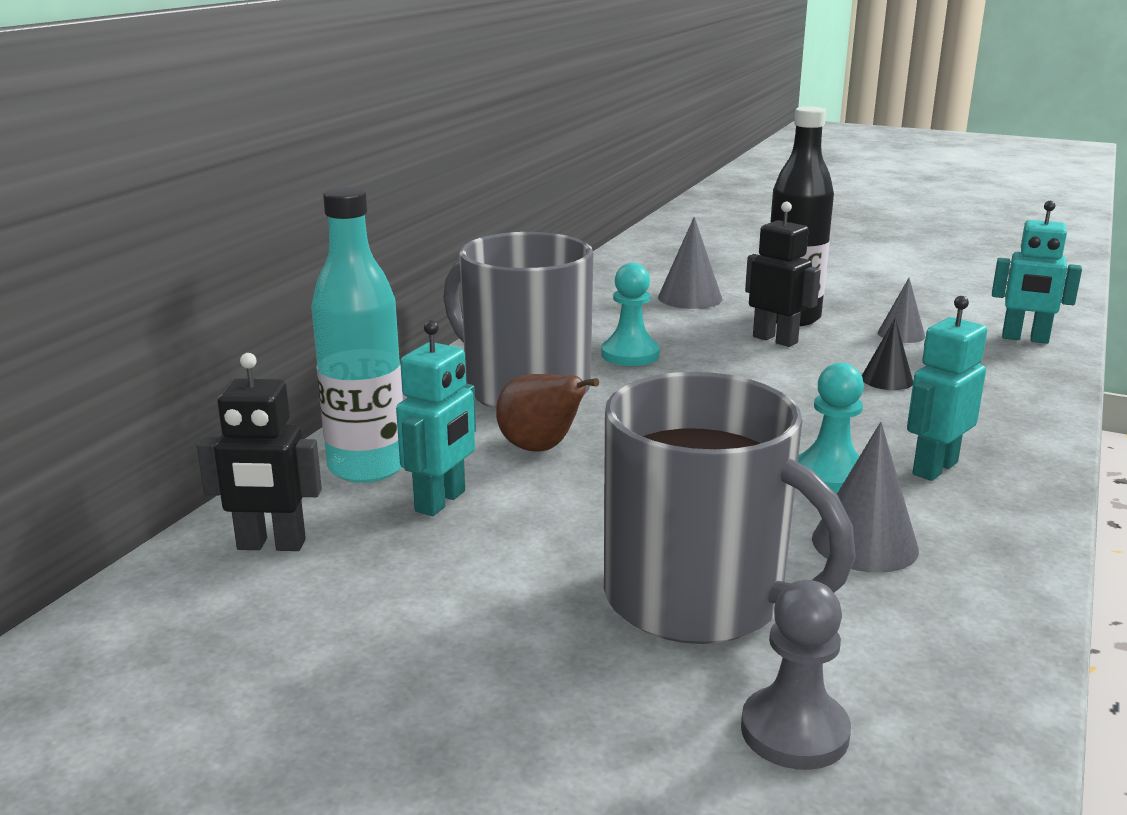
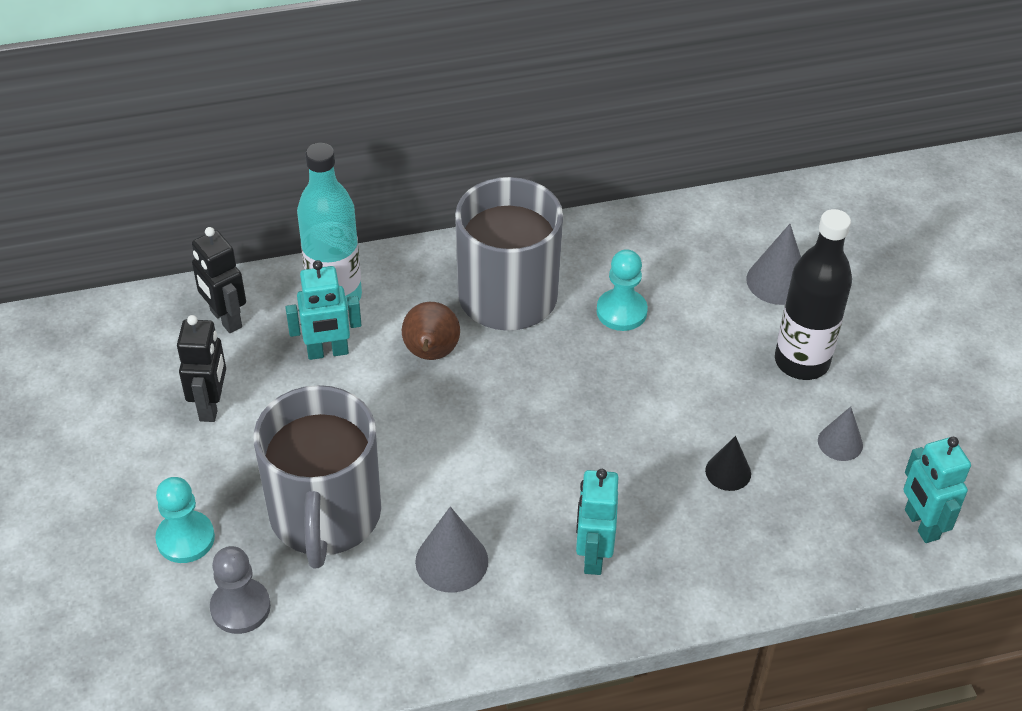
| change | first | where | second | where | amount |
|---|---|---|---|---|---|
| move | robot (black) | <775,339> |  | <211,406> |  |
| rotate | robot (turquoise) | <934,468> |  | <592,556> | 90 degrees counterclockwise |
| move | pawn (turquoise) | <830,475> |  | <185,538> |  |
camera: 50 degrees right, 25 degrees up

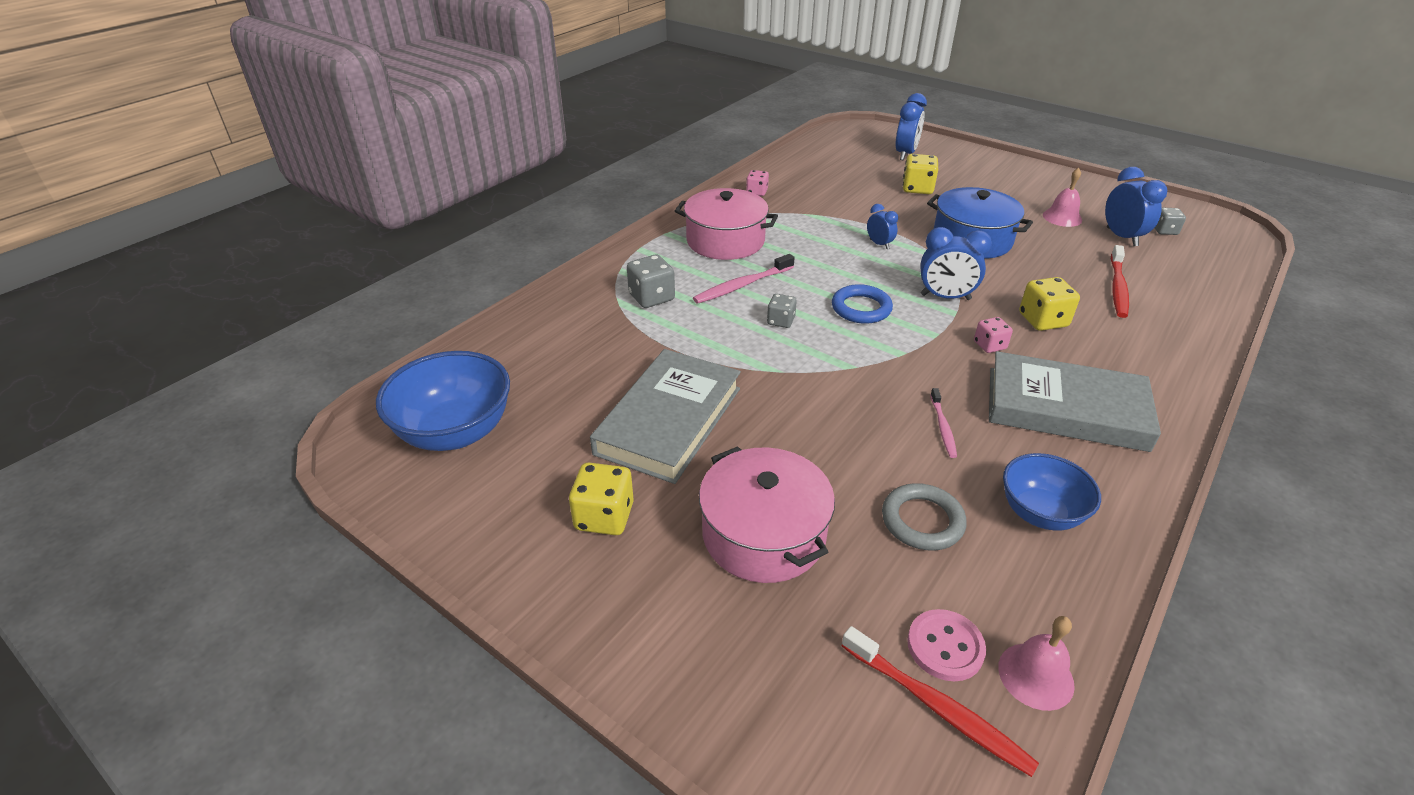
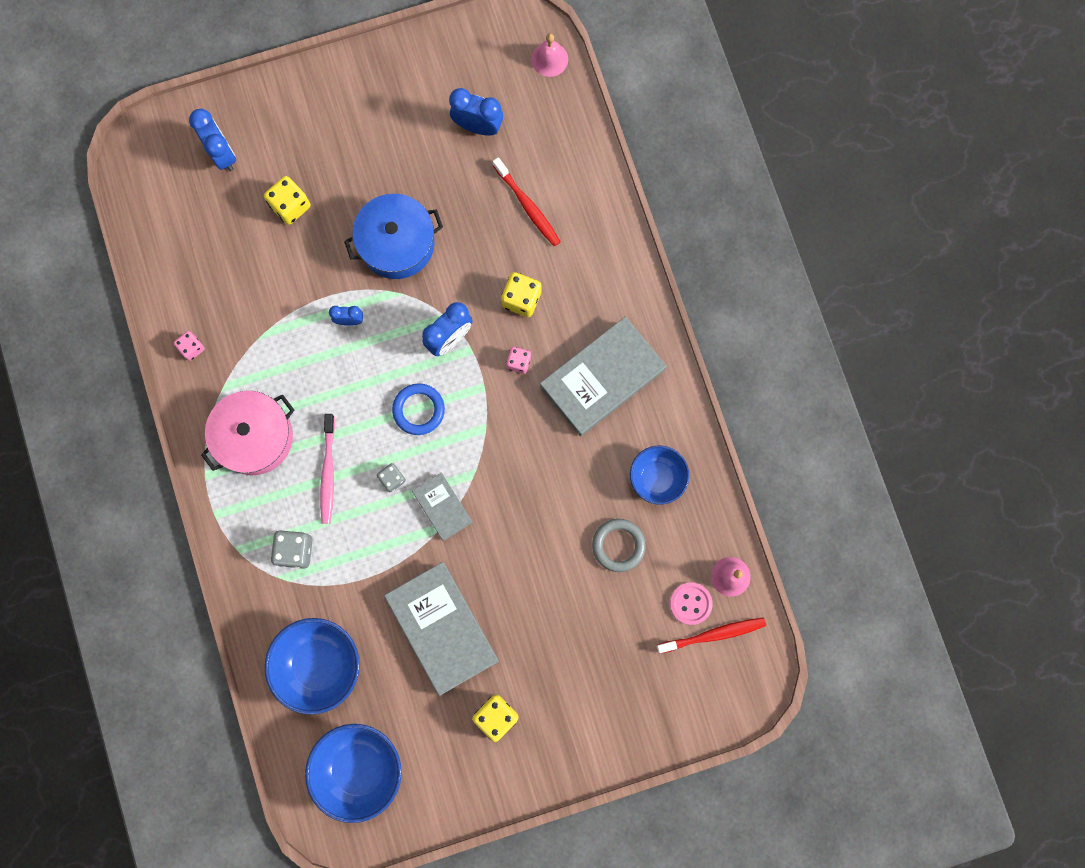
| change | first | where | second | where | amount |
|---|---|---|---|---|---|
| move | bell (pink) | <1062,217> |  | <549,59> |  |
| delete | dice (grey) | <1164,231> |  |  |  |
| delete | toothbrush (pink) | <942,427> |  |  |  |
| delete | pot (pink) | <763,534> |  |  |  |
| insert |  |  | book (grey) | <442,507> |  |
| insert |  |  | bowl (blue) | <319,665> |  |
camera: 55 degrees left, 40 degrees up

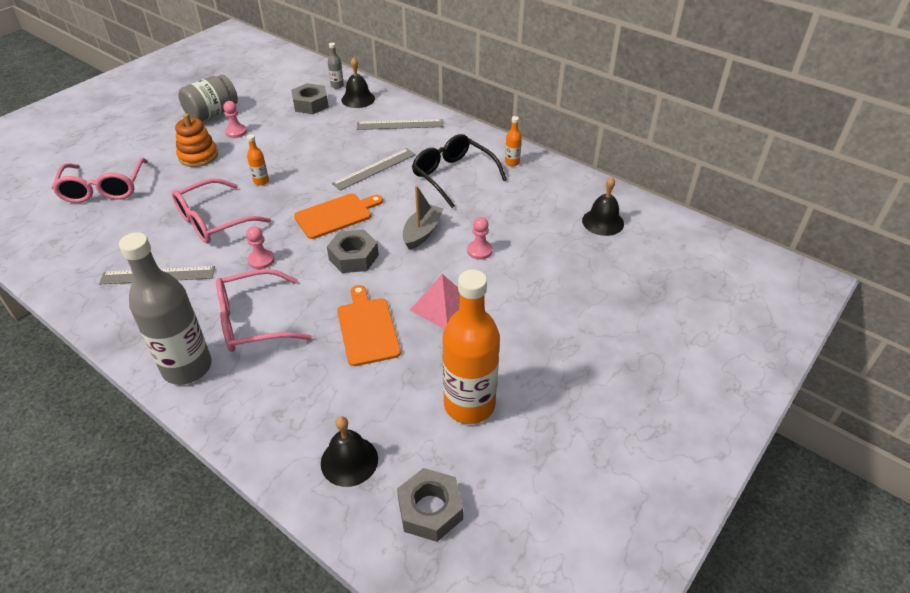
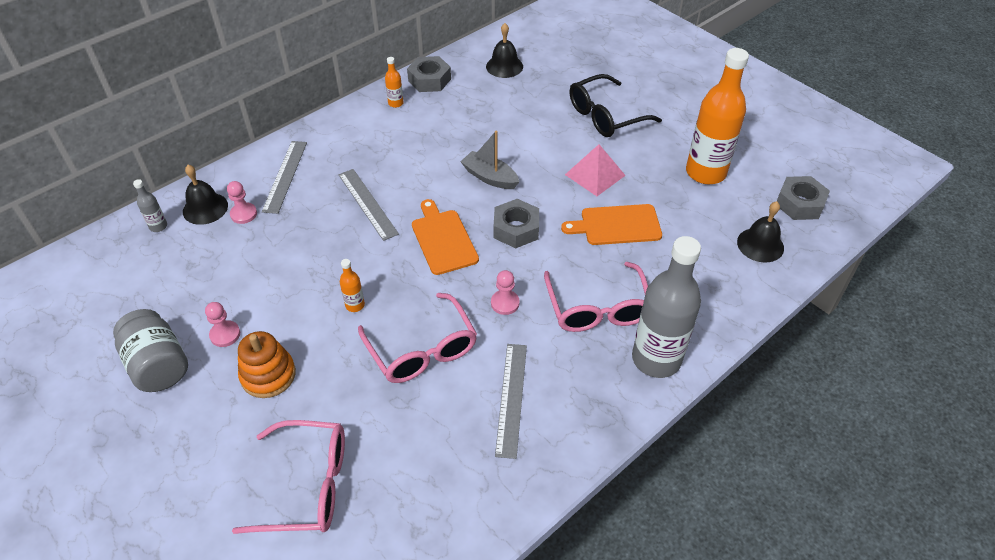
| change | first | where | second | where | amount |
|---|---|---|---|---|---|
| move | nut (grey) | <311,104> |  | <429,80> |  |
| move | glasses (black) | <453,176> |  | <605,116> |  |
| move | pawn (pink) | <479,251> |  | <244,214> |  |
camera: 80 degrees left, 5 degrees up

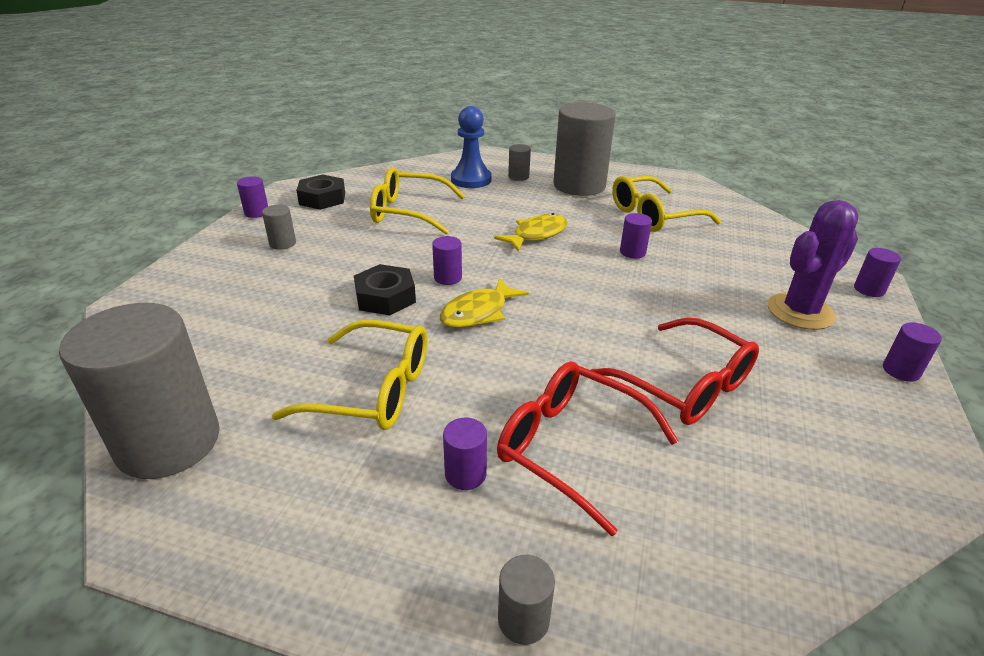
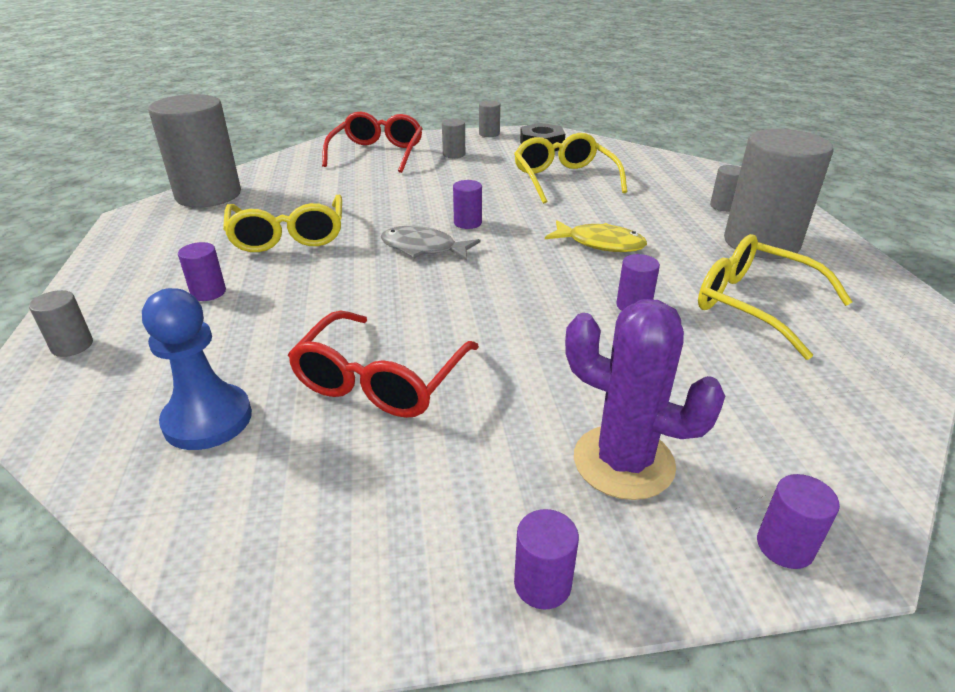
| change | first | where | second | where | amount |
|---|---|---|---|---|---|
| move | pawn (blue) | <471,179> |  | <208,419> |  |
| recolor | cylinder (purple) | <256,212> | cylinder (grey) | <489,134> |  |
| delete | nut (black) | <385,297> |  |  |  |
| recolor | fish (yellow) | <478,312> | fish (grey) | <423,248> |  |
| move | glasses (red) | <570,447> |  | <377,153> |  |
camera: 65 degrees right, 0 degrees up

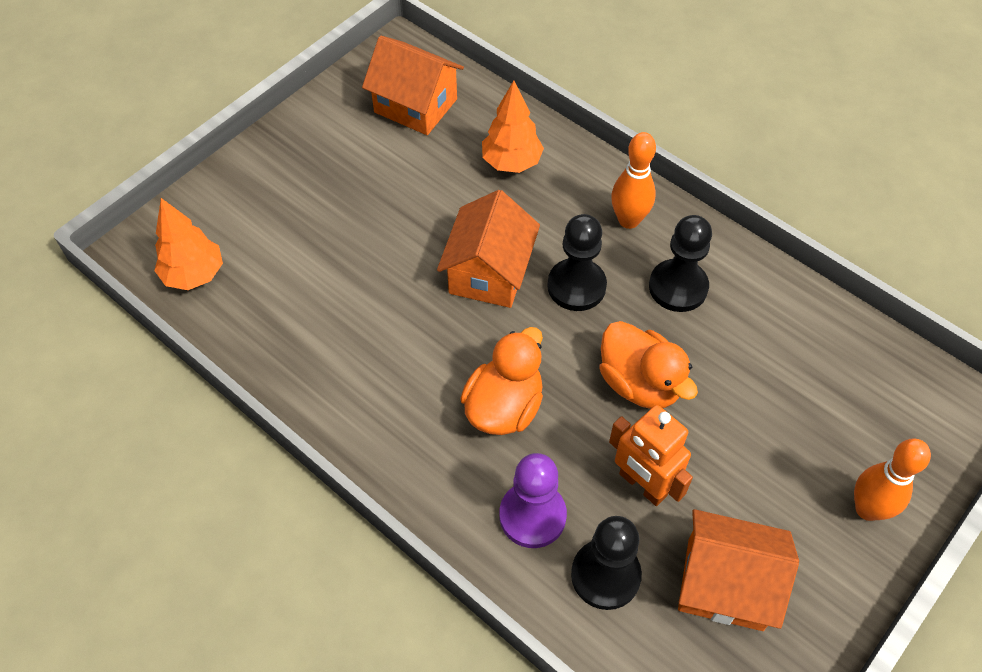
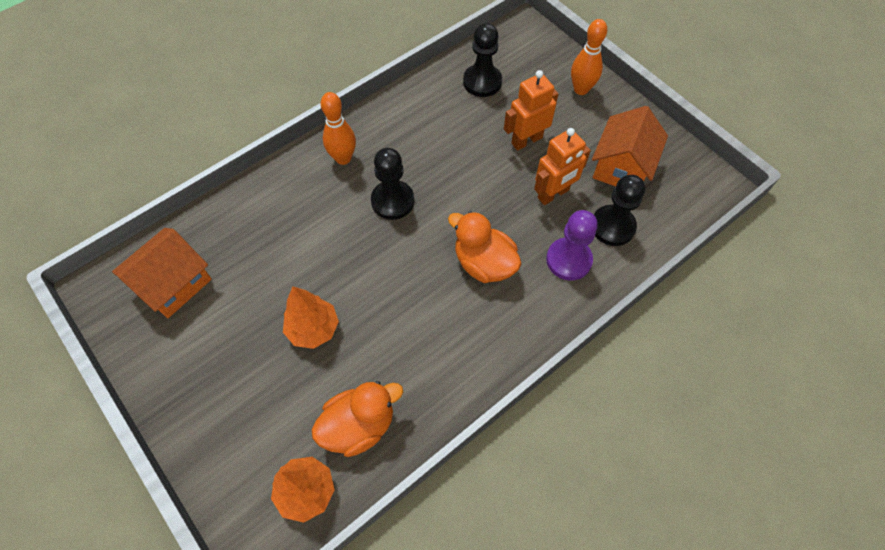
| change | first | where | second | where | amount |
|---|---|---|---|---|---|
| move | tree (orange) | <511,162> |  | <313,329> |  |
| delete | house (orange) | <489,273> |  |  |  |
| move | pawn (black) | <678,287> |  | <482,82> |  |
| move | duck (orange) | <640,383> |  | <359,425> |  |
| insert |  |  | robot (orange) | <526,140> |  |
camera: 80 degrees left, 5 degrees up

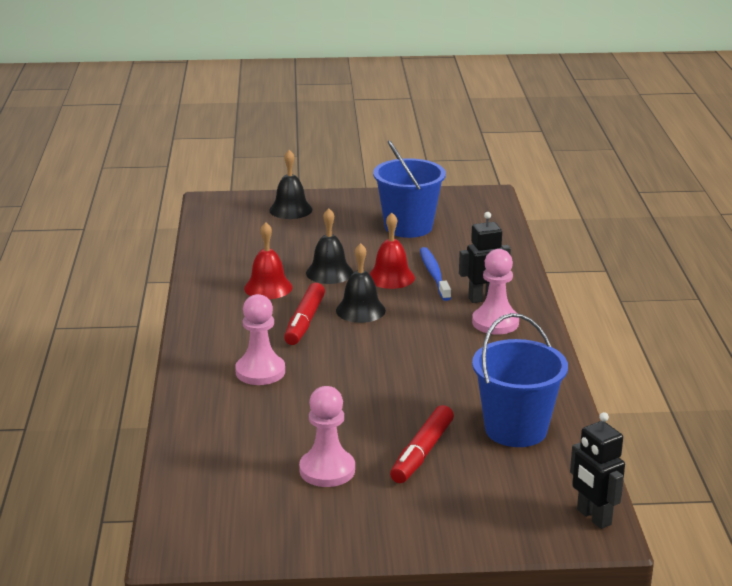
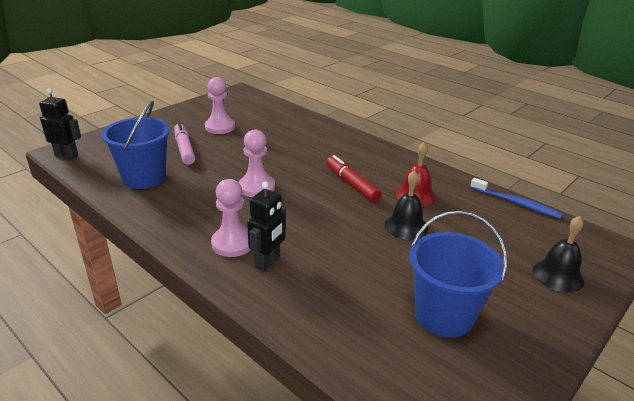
| change | first | where | second | where | amount |
|---|---|---|---|---|---|
| delete | bell (red) | <391,277> |  |  |  |
| delete | bell (black) | <360,310> |  |  |  |
| move | toothbrush (blue) | <434,274> |  | <516,203> |  |
| move | pawn (pink) | <260,372> |  | <257,187> |  |
| recolor | marker (red) | <422,453> | marker (pink) | <184,149> |  |
camera: 135 degrees right, 5 degrees up

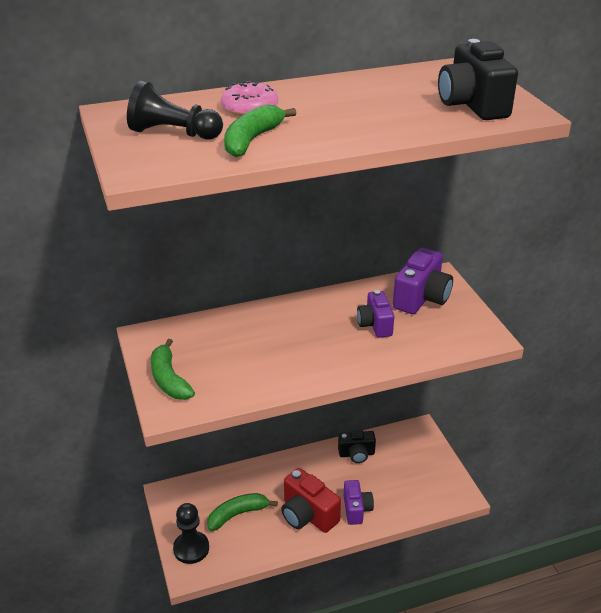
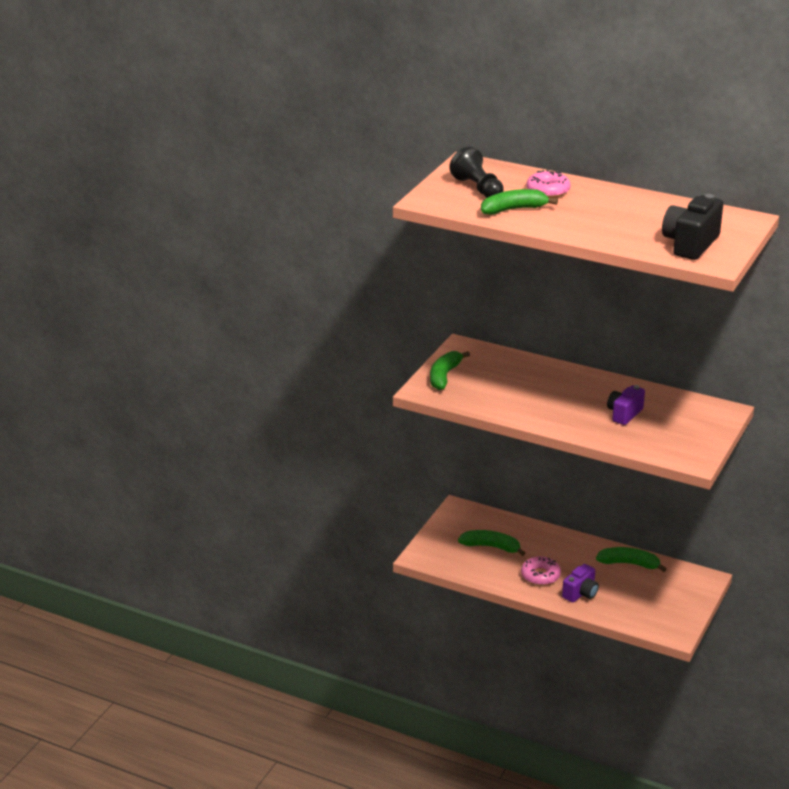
| change | first | where | second | where | amount |
|---|---|---|---|---|---|
| delete | camera (purple) | <421,298> |  |  |  |
| replace | camera (black) | <356,454> | banana (green) | <629,564> |  |
| replace | camera (red) | <307,515> | donut (pink) | <540,575> |  |
| delete | pawn (black) | <191,548> |  |  |  |
camera: 45 degrees right, 5 degrees down

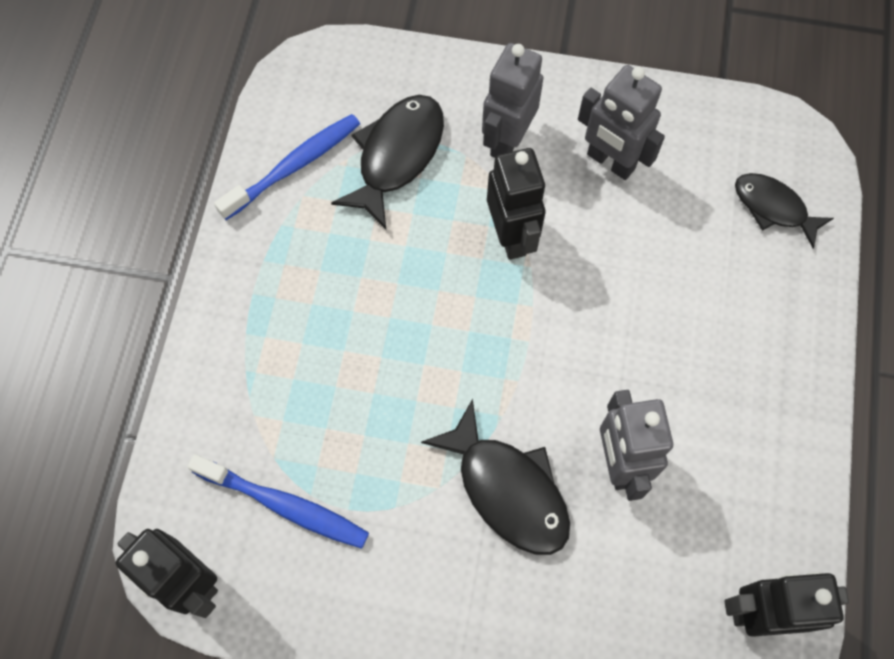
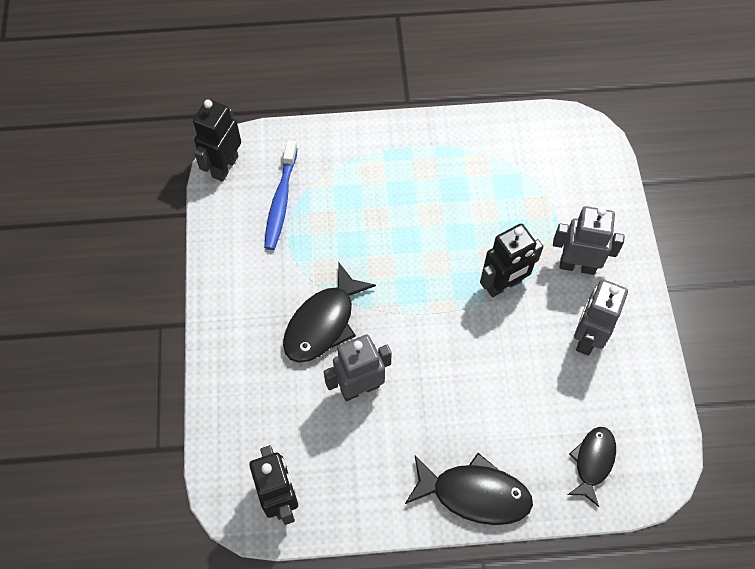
| change | first | where | second | where | amount |
|---|---|---|---|---|---|
| move | fish (black) | <397,156> |  | <474,494> |  |
| delete | toothbrush (blue) | <294,166> |  |  |  |
camera: 75 degrees right, 5 degrees down

